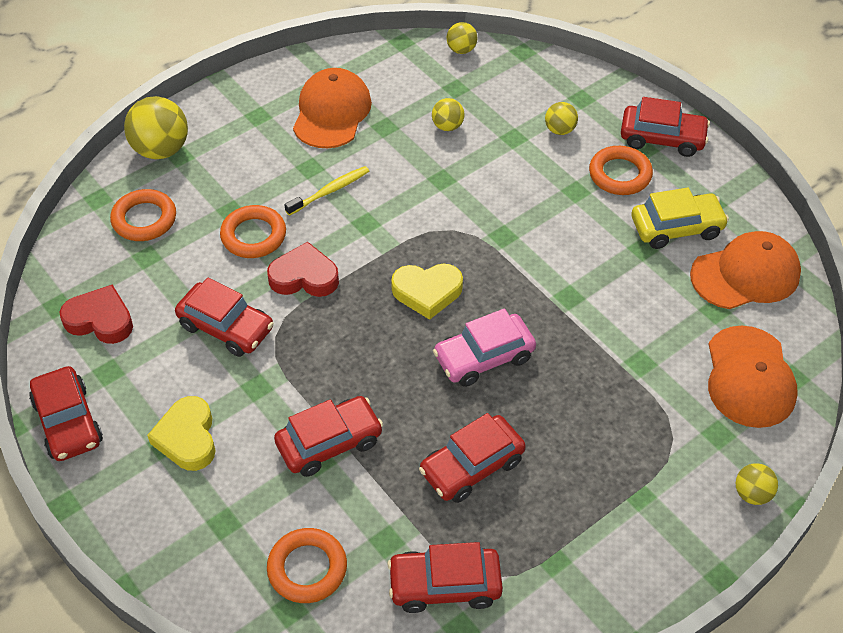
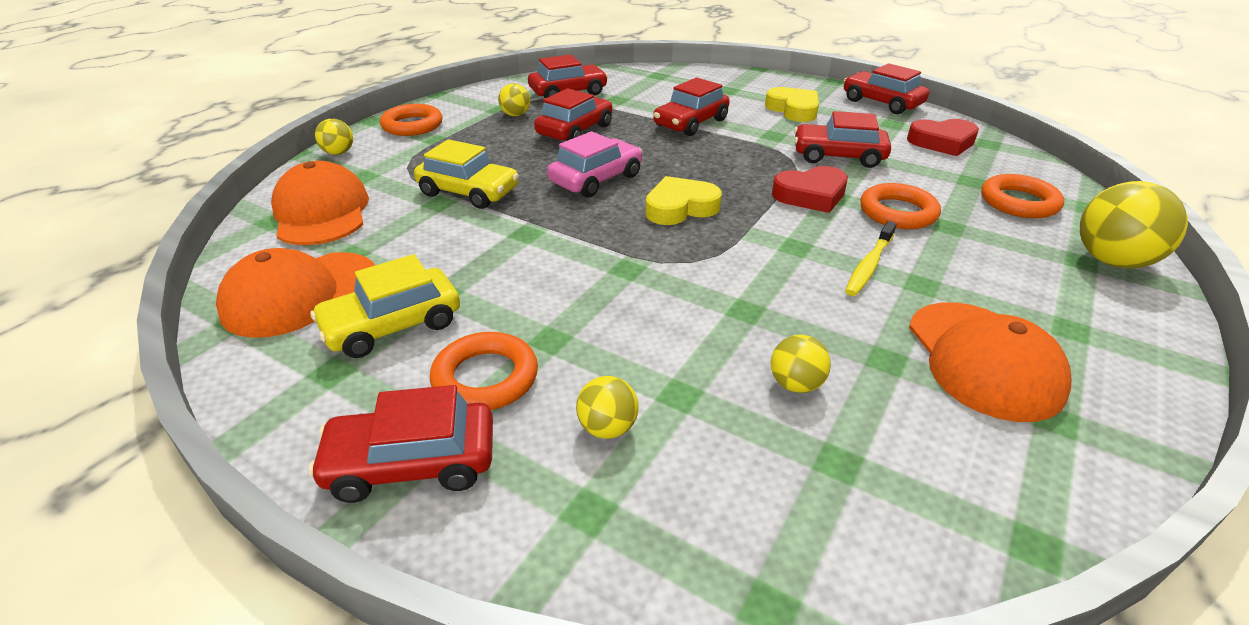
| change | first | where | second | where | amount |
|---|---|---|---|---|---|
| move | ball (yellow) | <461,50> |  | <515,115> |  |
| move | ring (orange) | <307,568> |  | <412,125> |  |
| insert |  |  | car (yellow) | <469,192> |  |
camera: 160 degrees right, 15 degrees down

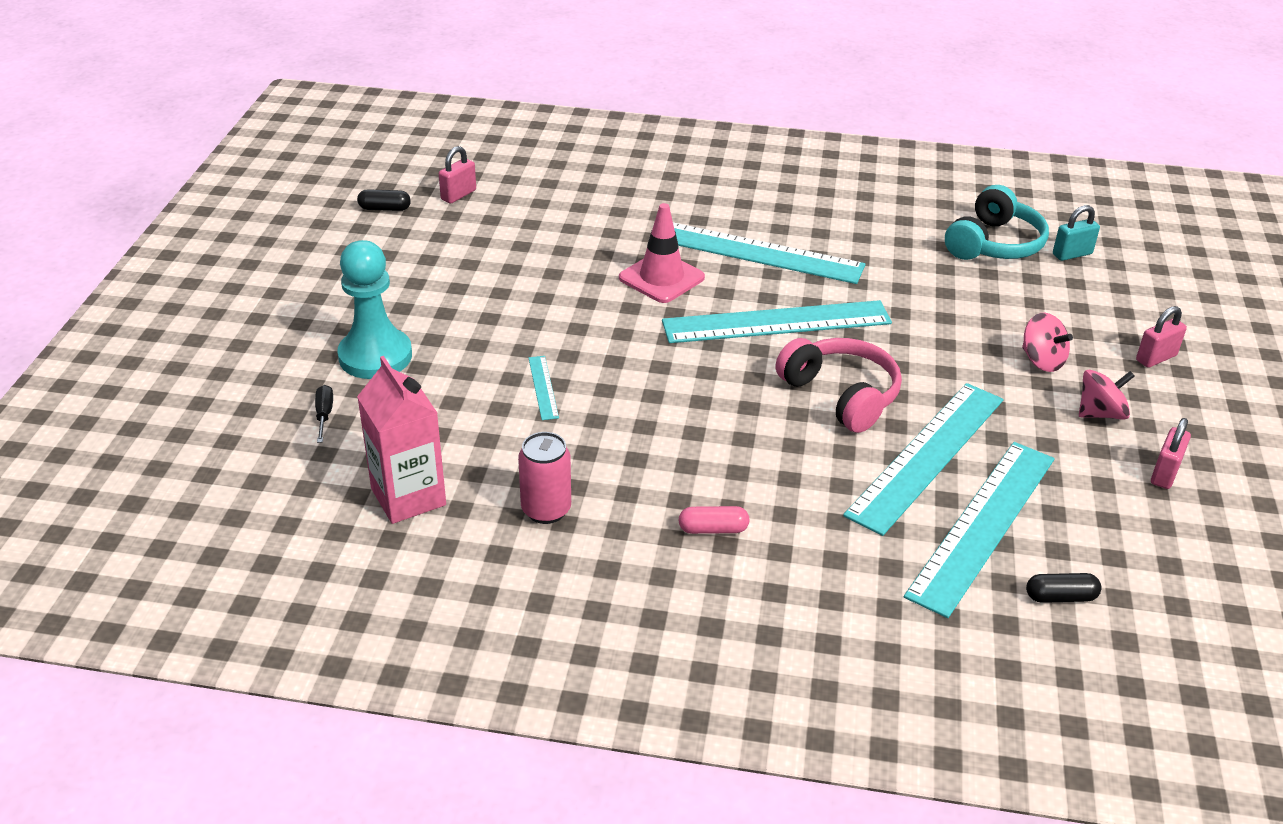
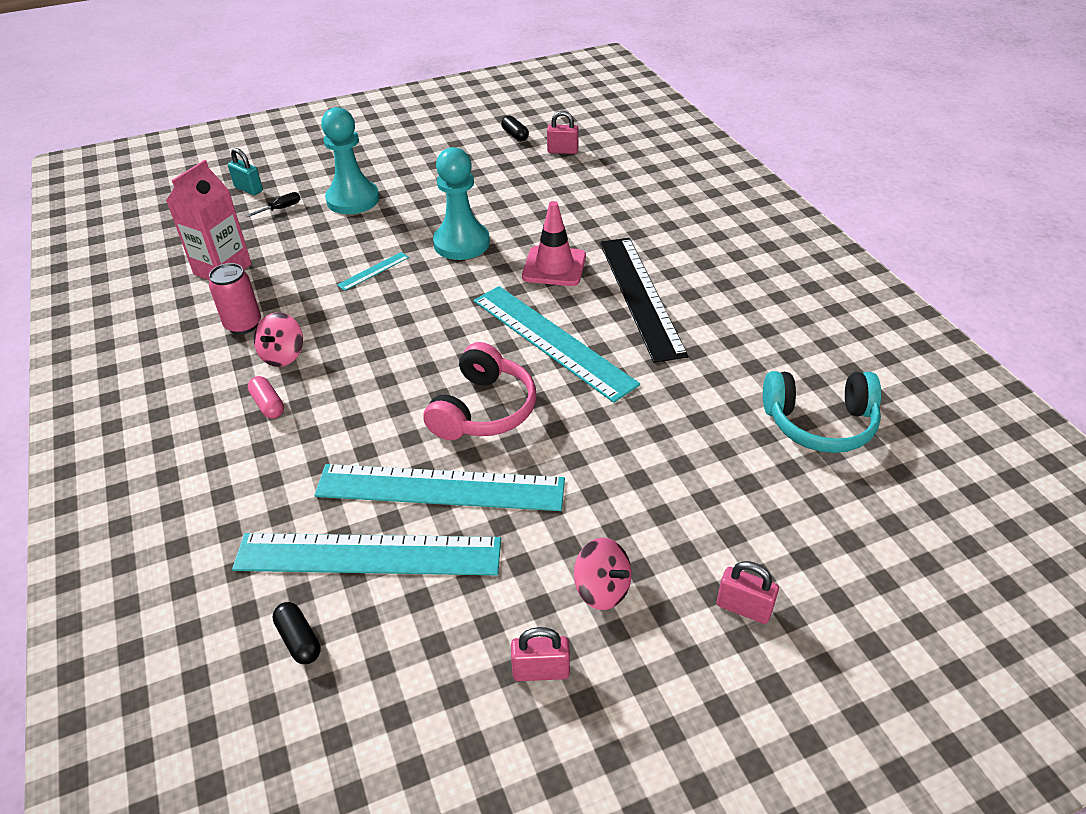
| change | first | where | second | where | amount |
|---|---|---|---|---|---|
| move | padlock (turquoise) | <1072,254> |  | <248,189> |  |
| recolor | ruler (turquoise) | <757,252> | ruler (black) | <640,296> |  |
| move | spinning top (pink) | <1041,361> |  | <283,355> |  |
| insert |  |  | pawn (turquoise) | <461,243> |  |
camera: 60 degrees right, 5 degrees up

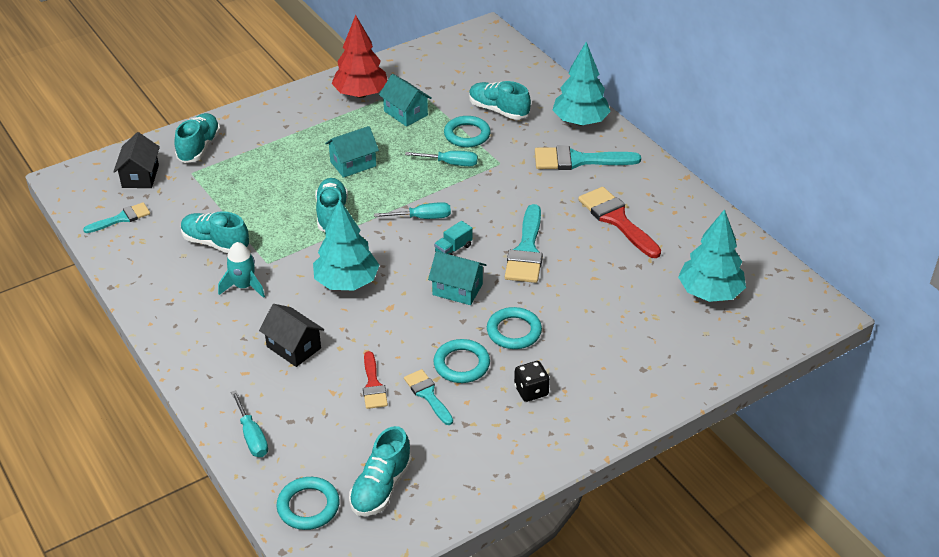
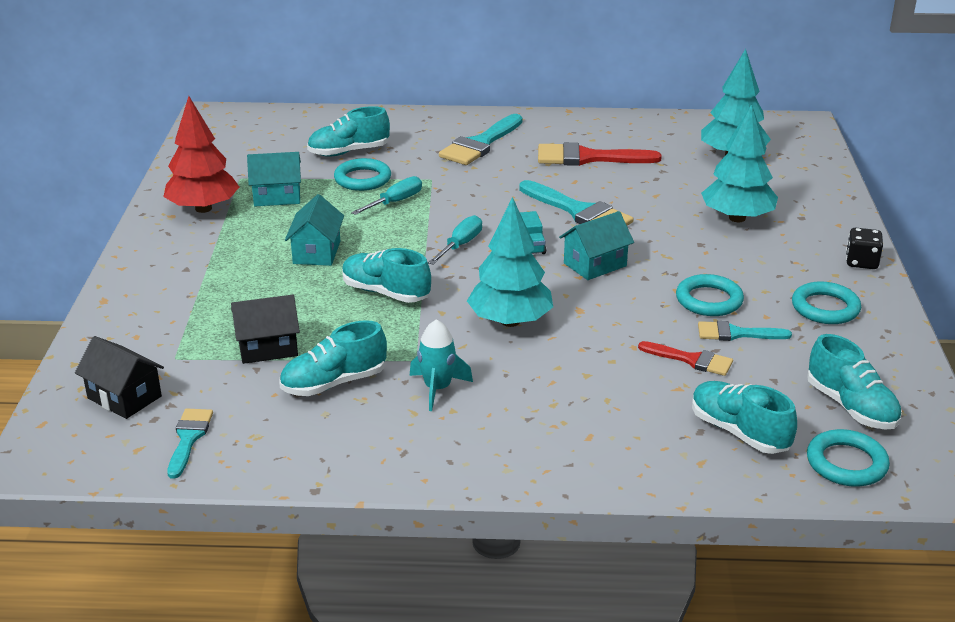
| change | first | where | second | where | amount |
|---|---|---|---|---|---|
| move | tree (turquoise) | <580,121> |  | <737,218> |  |
| move | shoe (turquoise) | <199,147> |  | <739,432> |  |
| move | house (black) | <294,347> |  | <268,347> |  |
| move | ring (turquoise) | <514,331> |  | <825,308> |  |
| move | dice (black) | <531,391> |  | <861,262> |  |
| delete | screwdriver (turquoise) | <252,436> |  |  |  |
camera: 55 degrees left, 10 degrees down

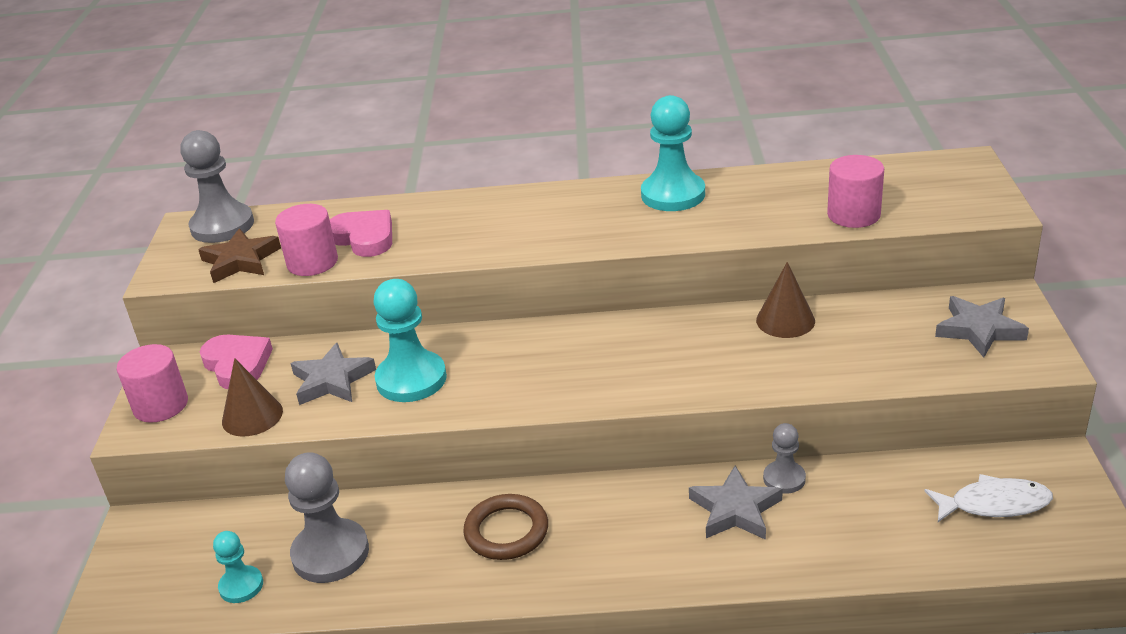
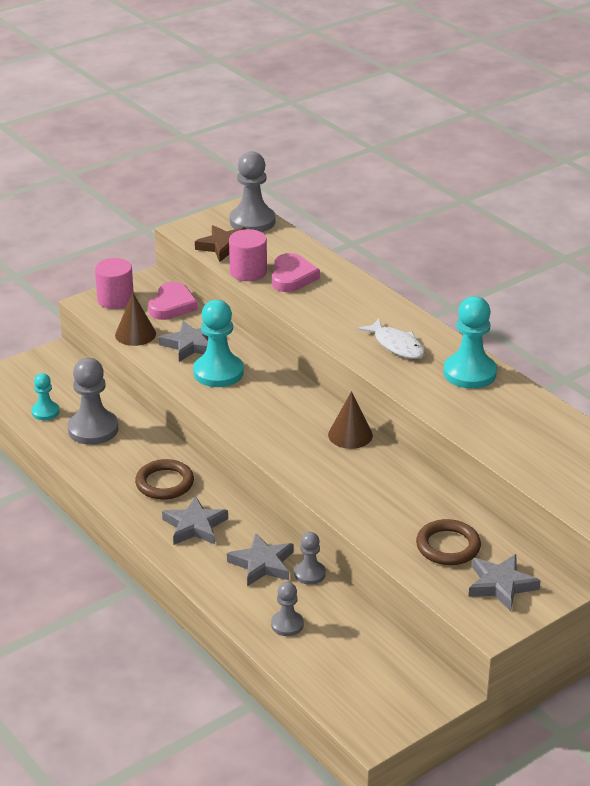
| change | first | where | second | where | amount |
|---|---|---|---|---|---|
| delete | cylinder (pink) | <853,215> |  |  |  |
| move | cone (brown) | <785,320> |  | <350,435> |  |
| move | fish (white) | <994,504> |  | <396,345> |  |
| insert |  |  | star (grey) | <195,526> |  |
| insert |  |  | ring (brown) | <448,546> |  |
| insert |  |  | pawn (grey) | <287,624> |  |
camera: 50 degrees right, 0 degrees up

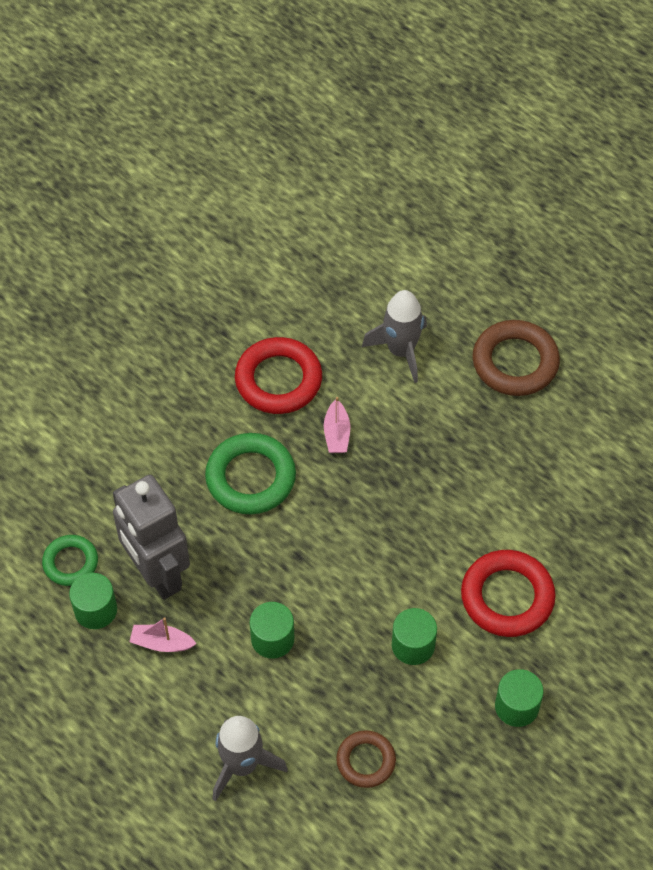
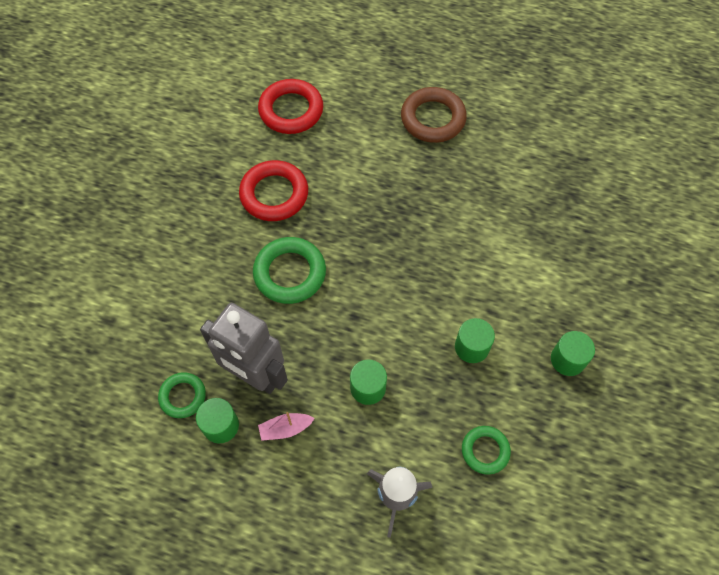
| change | first | where | second | where | amount |
|---|---|---|---|---|---|
| delete | rocket (grey) | <401,351> |  |  |  |
| delete | boat (pink) | <337,434> |  |  |  |
| move | ring (red) | <507,597> |  | <291,110> |  |
| recolor | ring (brown) | <366,761> | ring (green) | <485,451> |  |
camera: 25 degrees left, 5 degrees up

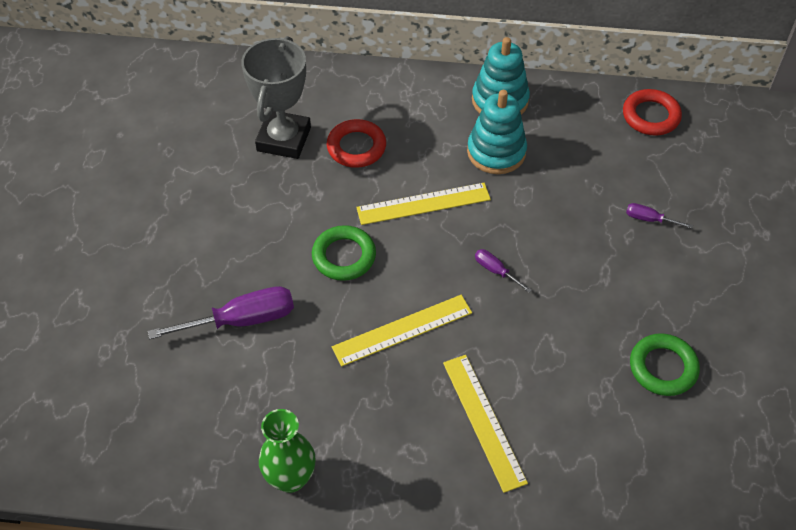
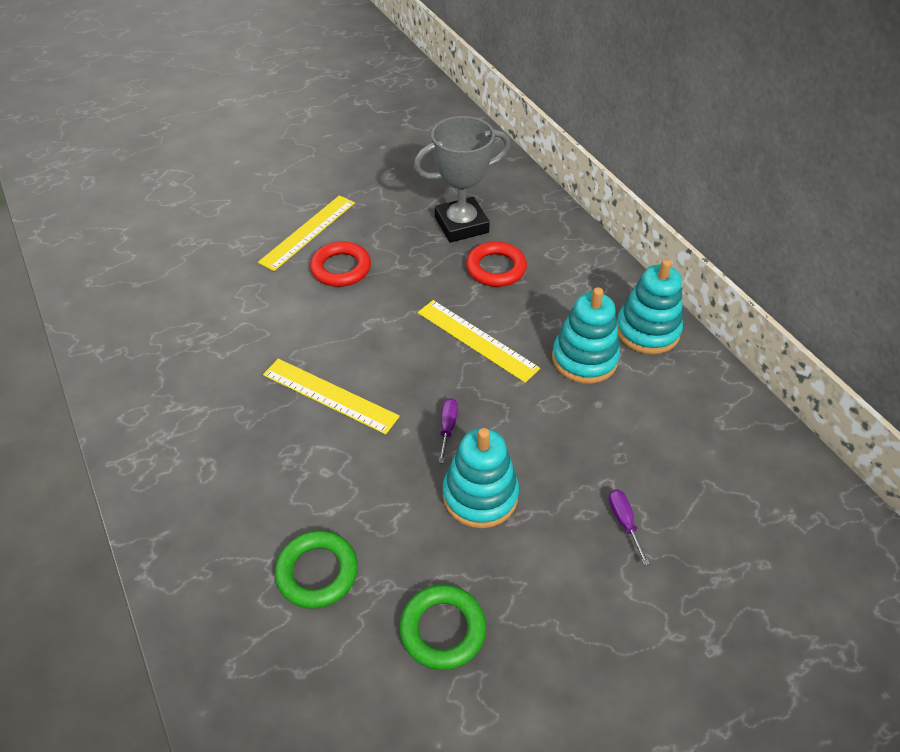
| change | first | where | second | where | amount |
|---|---|---|---|---|---|
| move | ring (red) | <651,116> |  | <341,268> |  |
| move | ring (green) | <344,256> |  | <317,572> |  |
| delete | screwdriver (purple) | <241,320> |  |  |  |
| move | ruler (yellow) | <483,421> |  | <308,232> |  |
| delete | vase (green) | <290,478> |  |  |  |
| insert |  |  | stacking toy (turquoise) | <480,495> |  |
camera: 55 degrees right, 5 degrees down

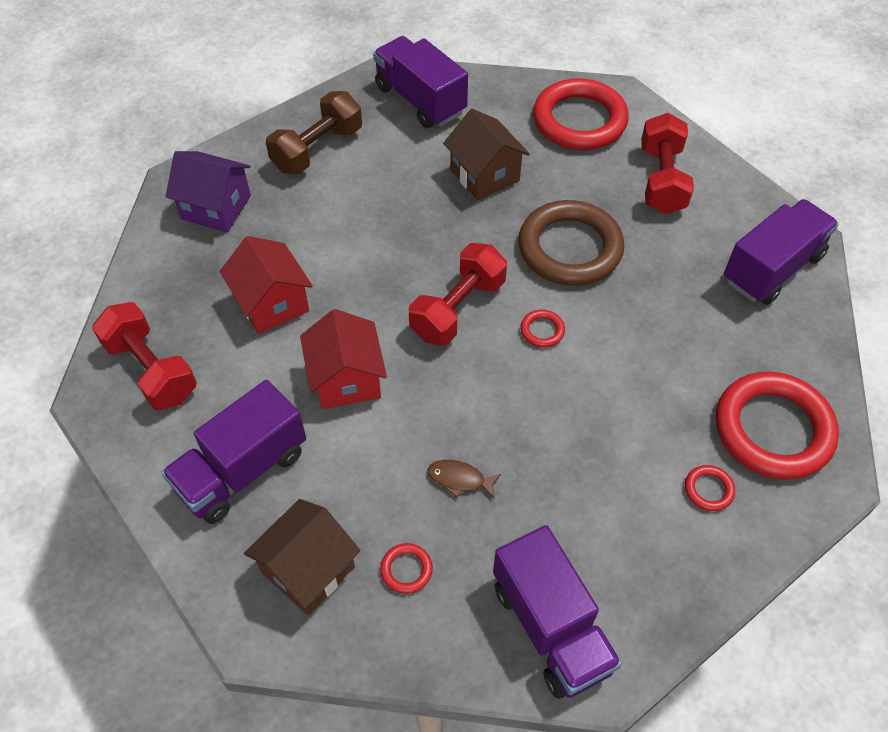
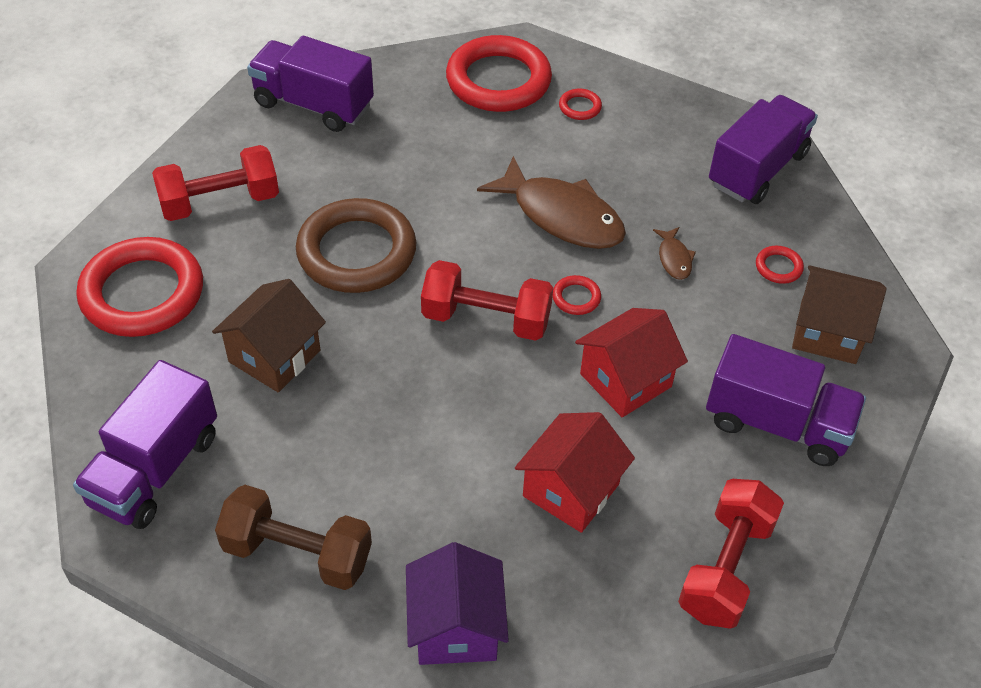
| change | first | where | second | where | amount |
|---|---|---|---|---|---|
| move | ring (red) | <542,330> |  | <576,298> |  |
| insert |  |  | fish (brown) | <561,216> |  |
camera: 115 degrees left, 5 degrees down

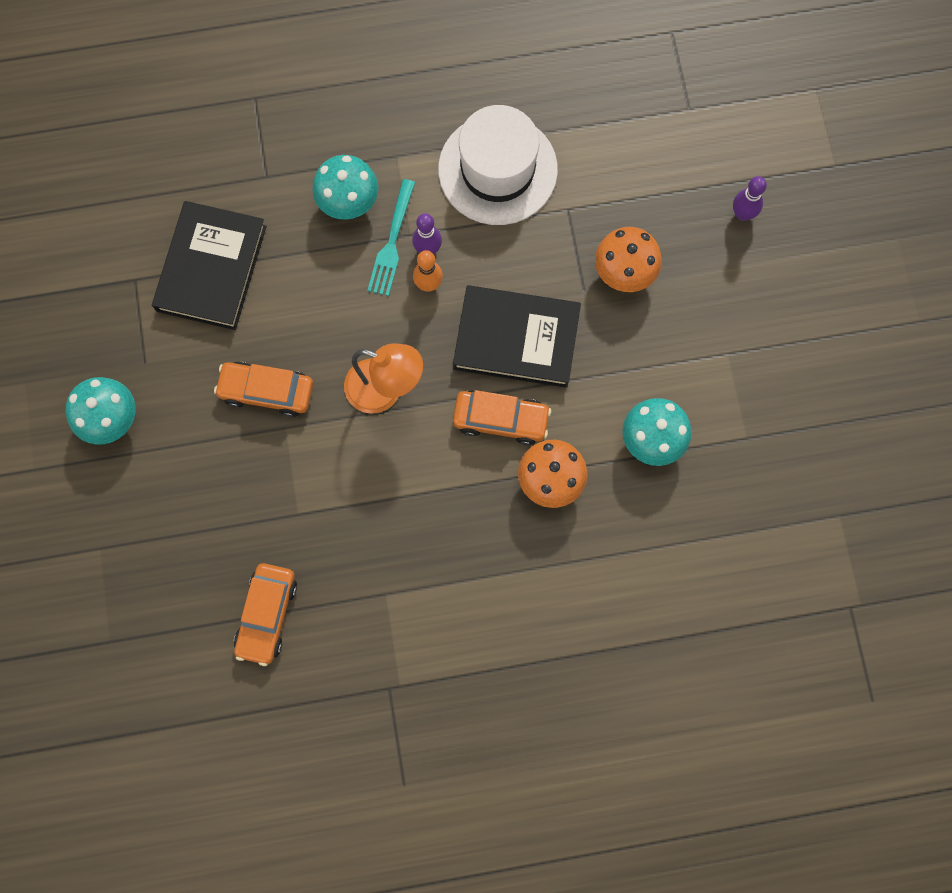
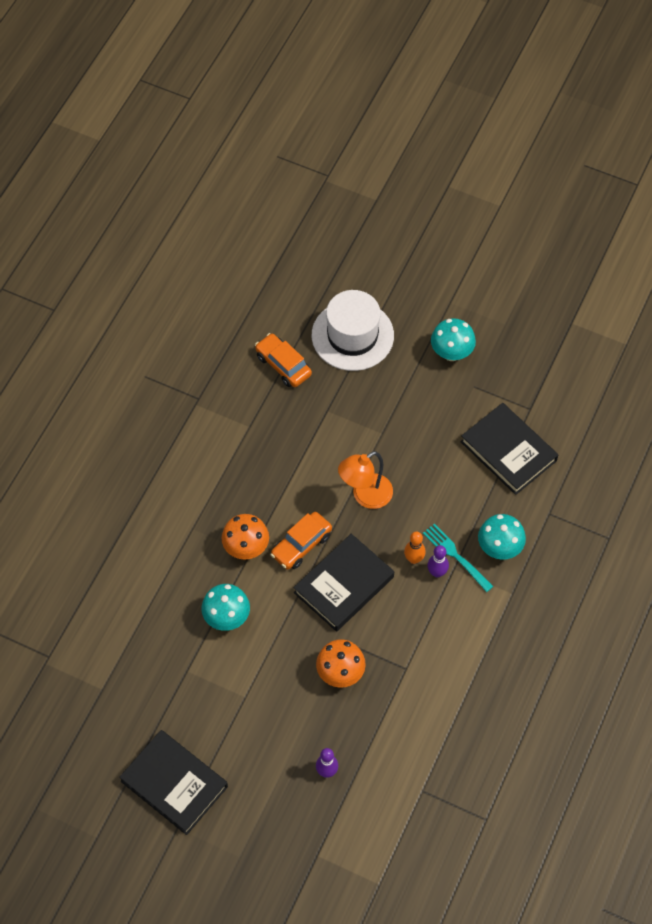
| change | first | where | second | where | amount |
|---|---|---|---|---|---|
| move | hat (white) | <497,169> |  | <352,335> |  |
| delete | car (orange) | <266,391> |  |  |  |
| insert |  |  | book (black) | <174,784> |  |
camera: 125 degrees right, 15 degrees down

